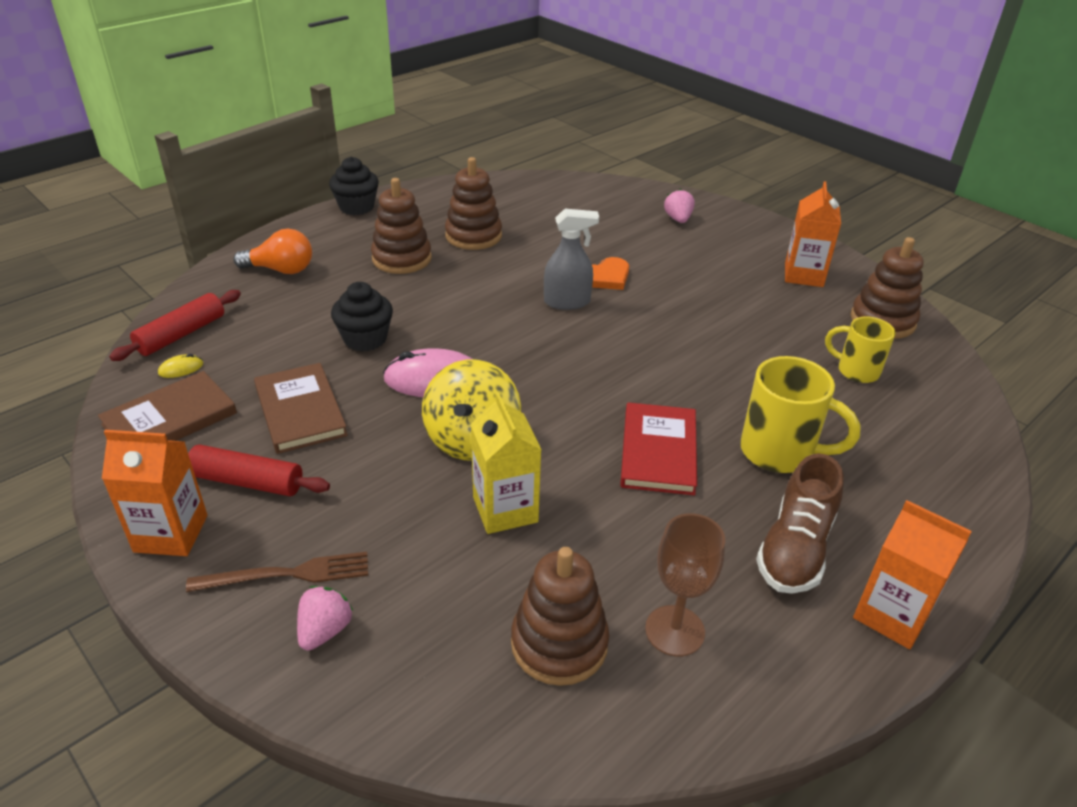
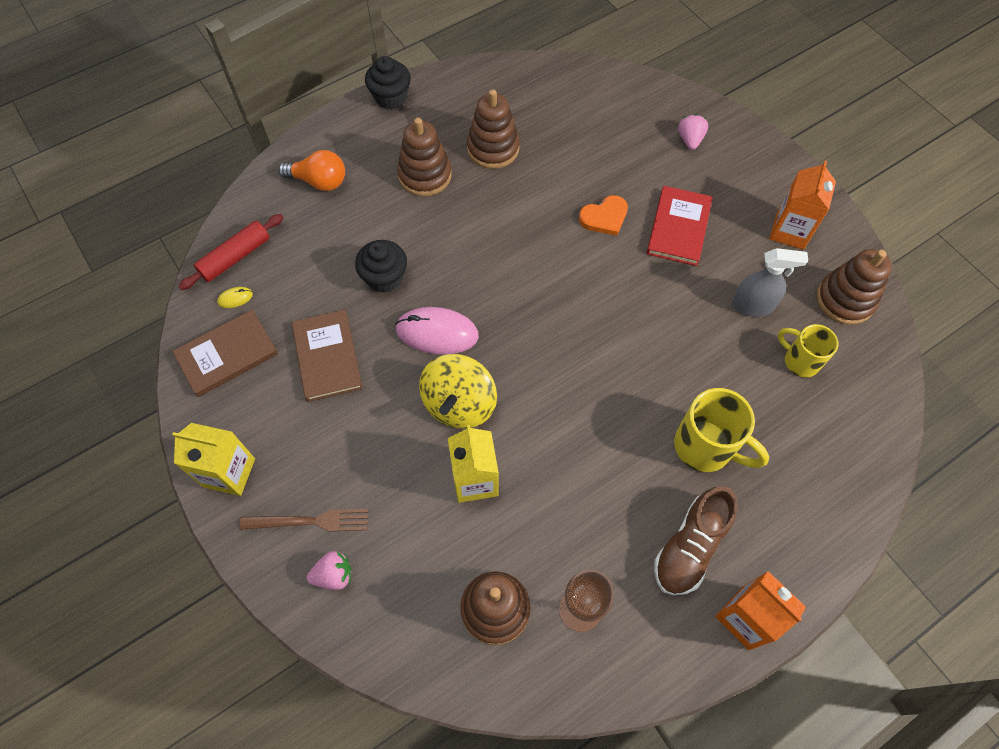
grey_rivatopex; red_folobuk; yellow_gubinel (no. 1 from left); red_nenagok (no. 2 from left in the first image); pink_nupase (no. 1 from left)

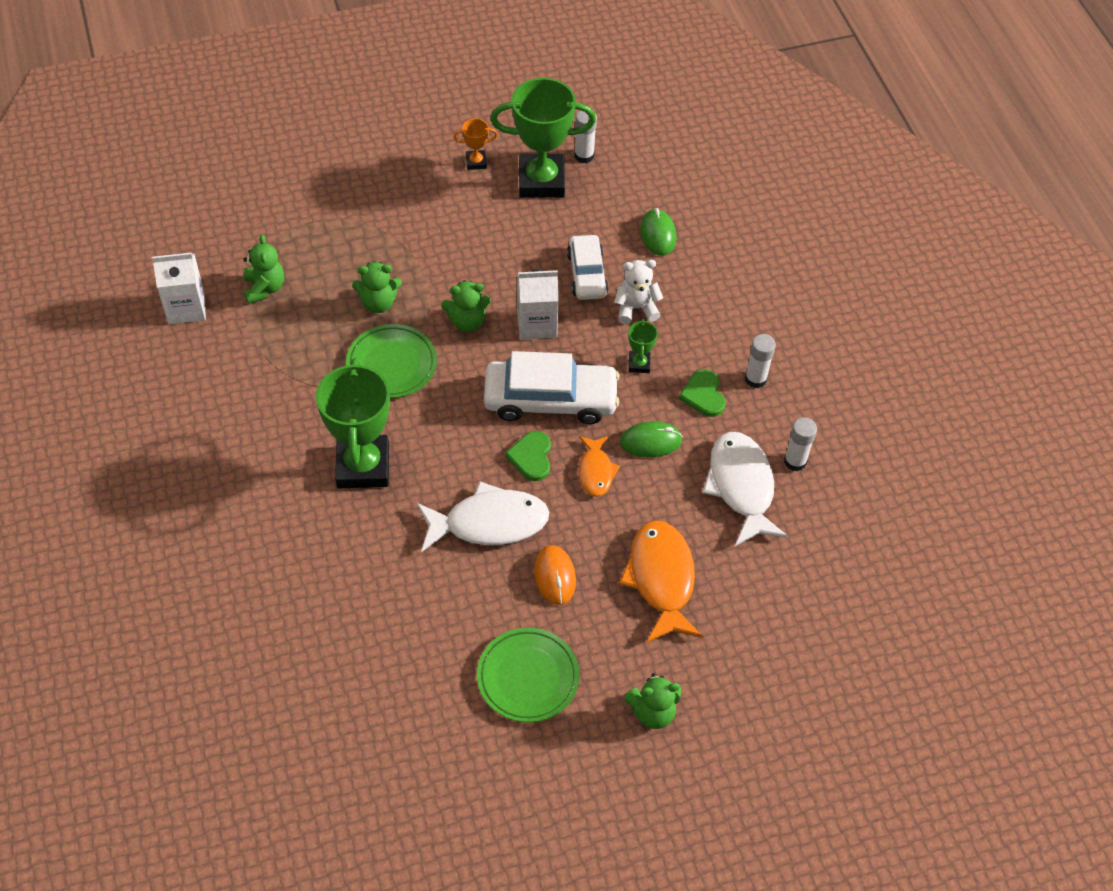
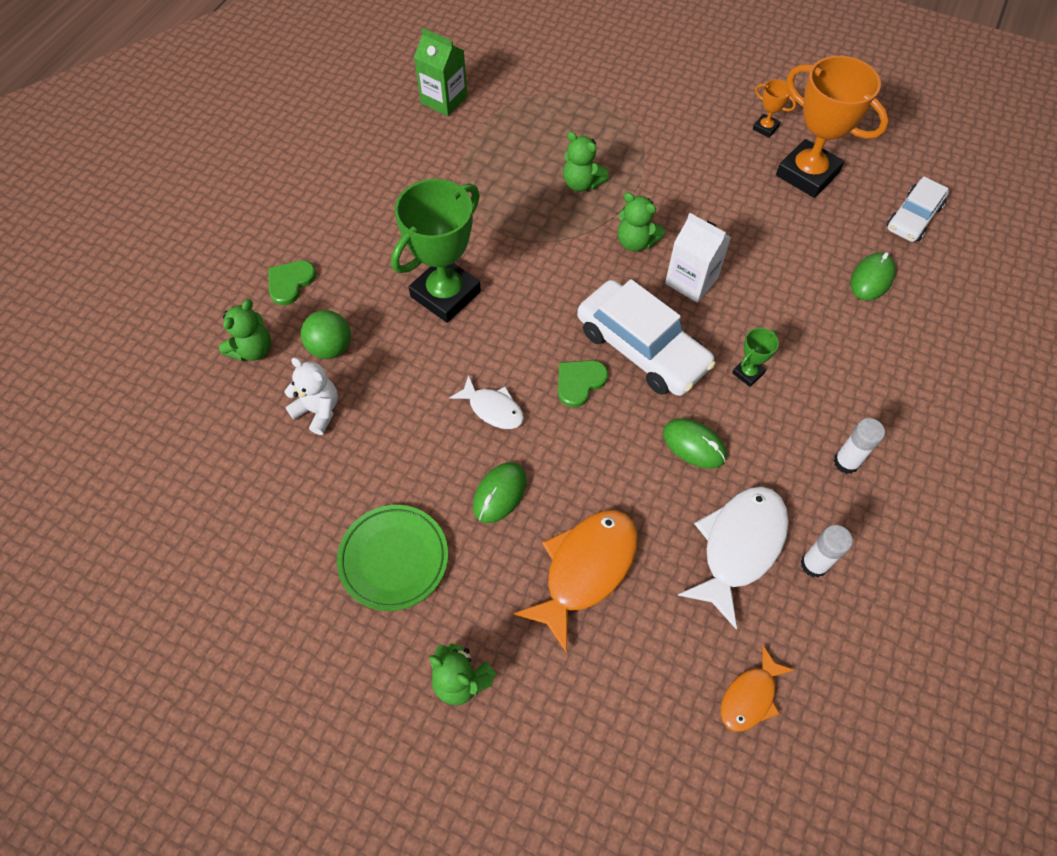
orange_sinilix (no. 2 from left); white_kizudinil (no. 1 from left in the first image); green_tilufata (no. 1 from left); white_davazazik (no. 2 from left); green_gubinel; white_tilufata; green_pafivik (no. 1 from left in the first image); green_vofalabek (no. 1 from left); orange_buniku (no. 2 from left); white_buniku (no. 1 from left); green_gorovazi (no. 1 from left); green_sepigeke

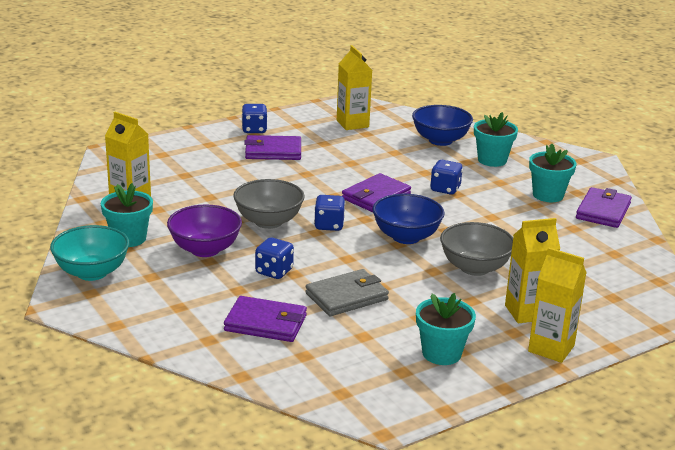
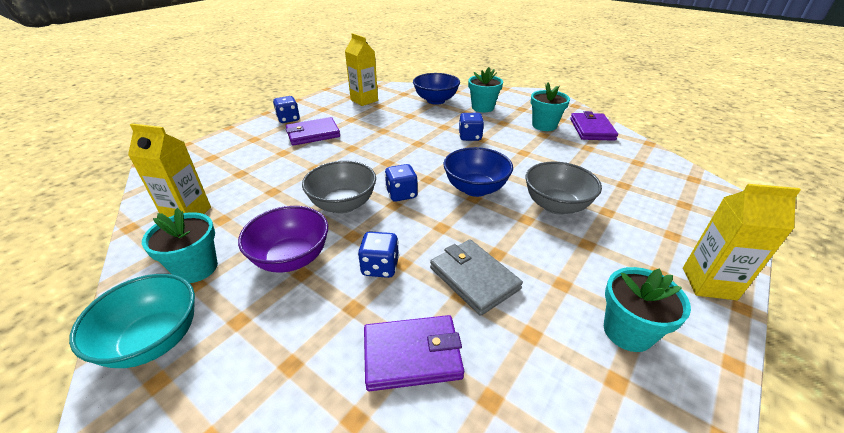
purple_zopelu (no. 3 from left in the first image); yellow_gubinel (no. 3 from left in the first image); grey_zopelu

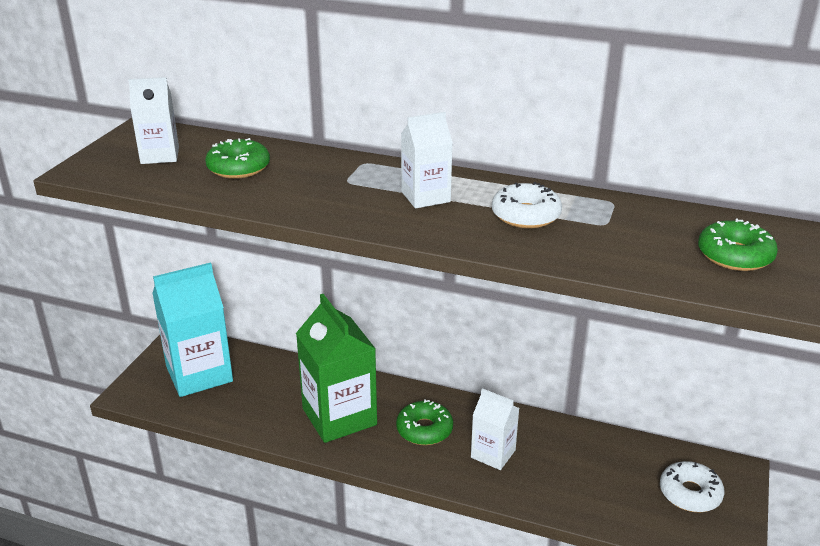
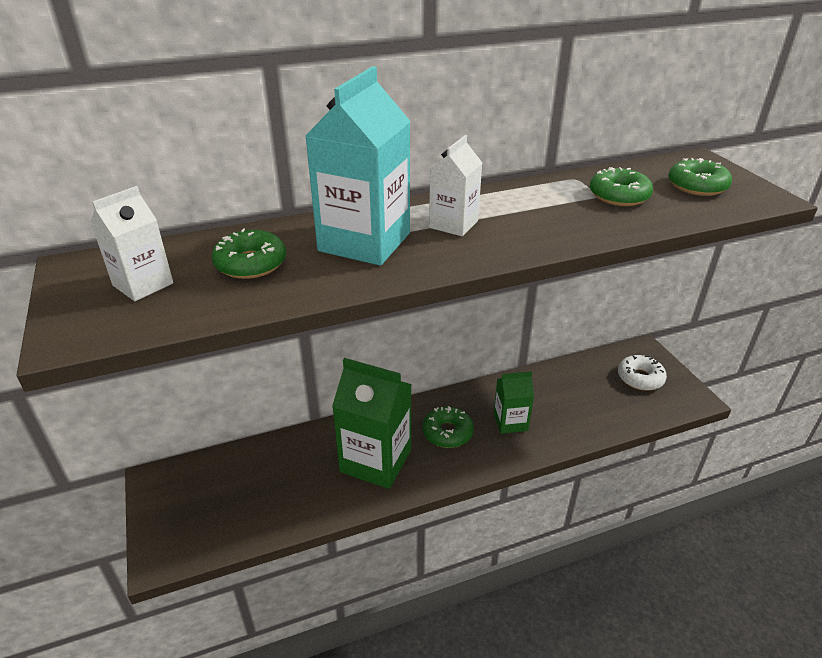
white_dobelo (no. 1 from left in the first image); turquoise_gubinel; green_gubinel (no. 2 from left); green_dobelo (no. 3 from left)

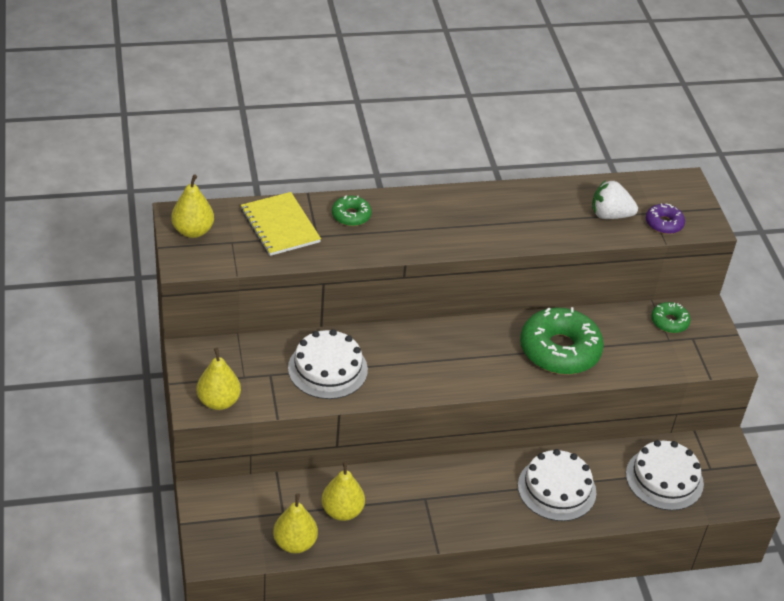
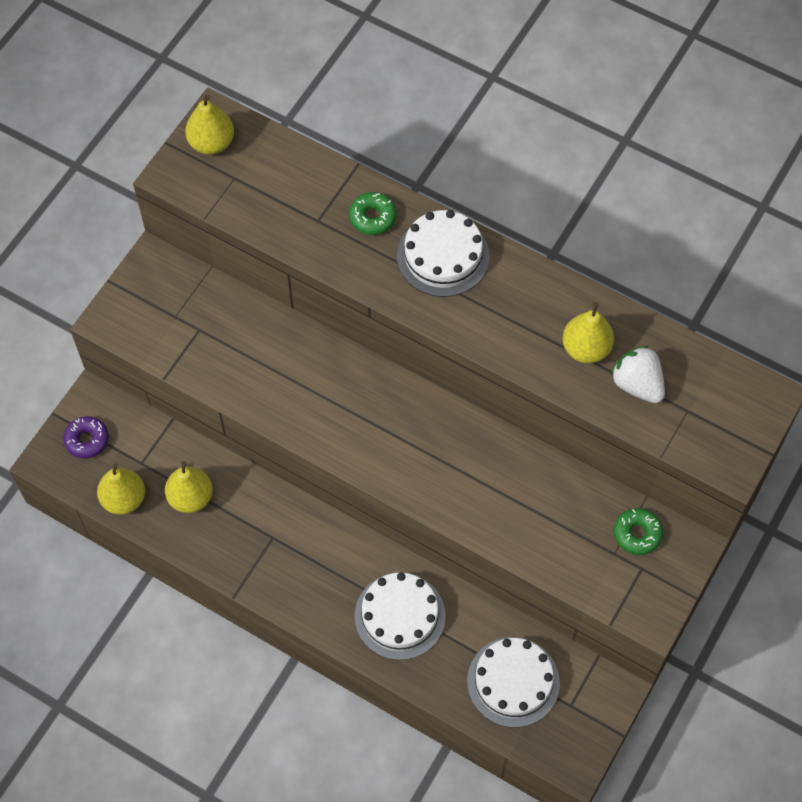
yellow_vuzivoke; purple_dobelo; green_dobelo (no. 2 from left in the first image); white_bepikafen (no. 2 from left); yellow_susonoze (no. 4 from left)

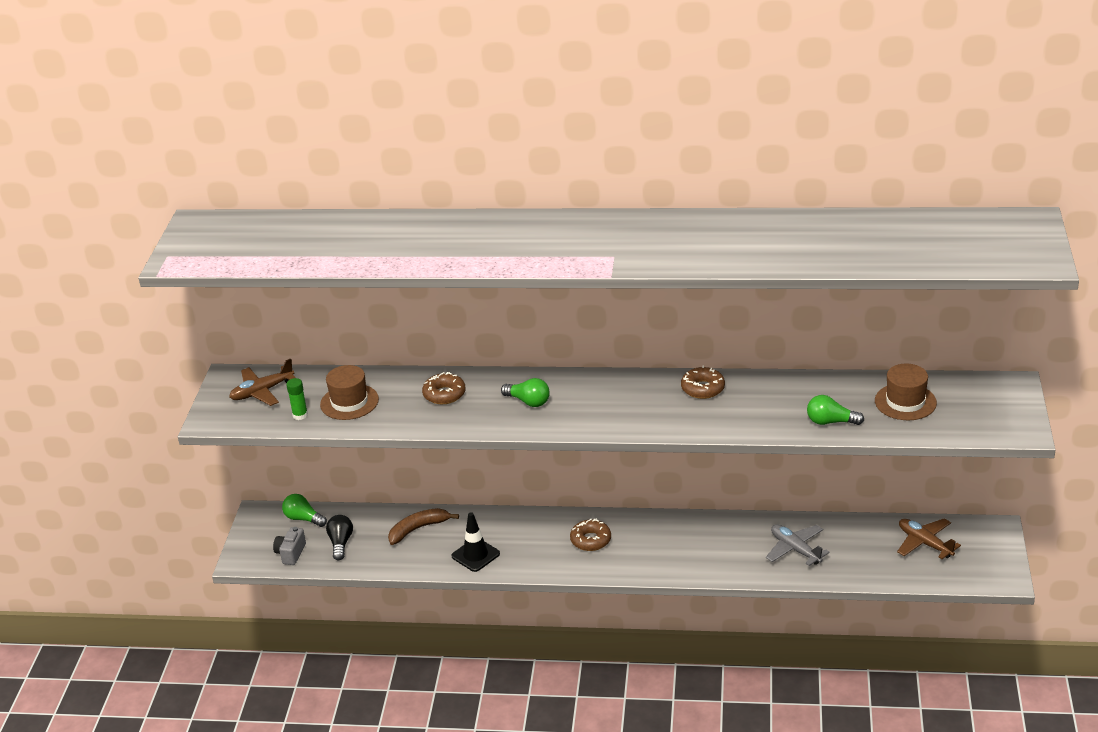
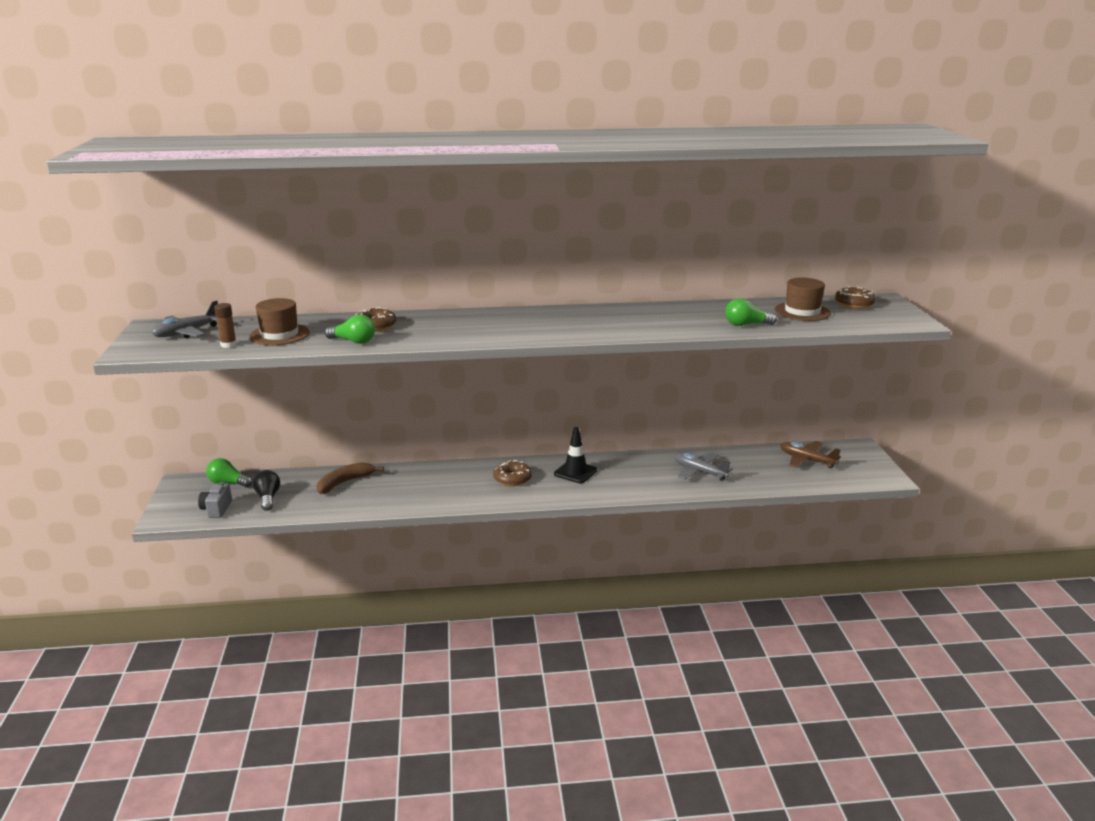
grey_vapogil (no. 1 from left); brown_dobelo (no. 3 from left); brown_kizudinil; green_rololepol (no. 2 from left); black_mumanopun

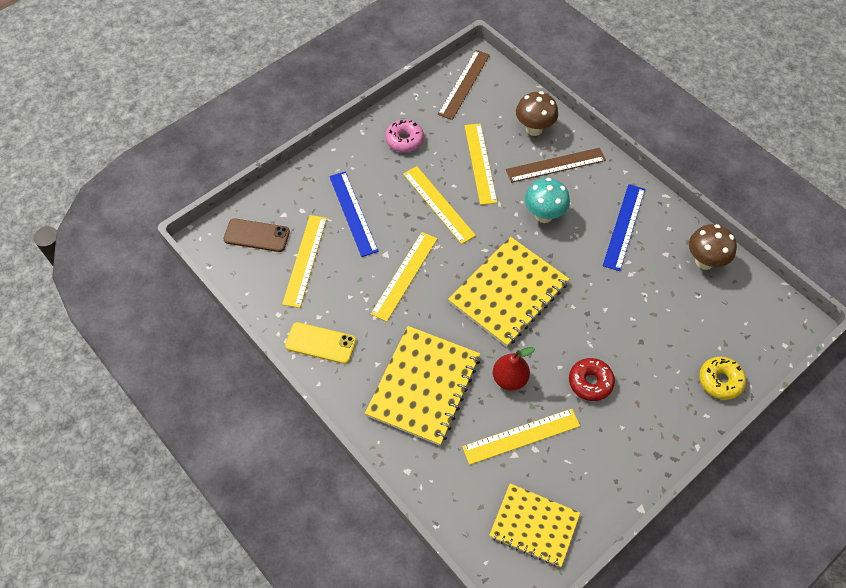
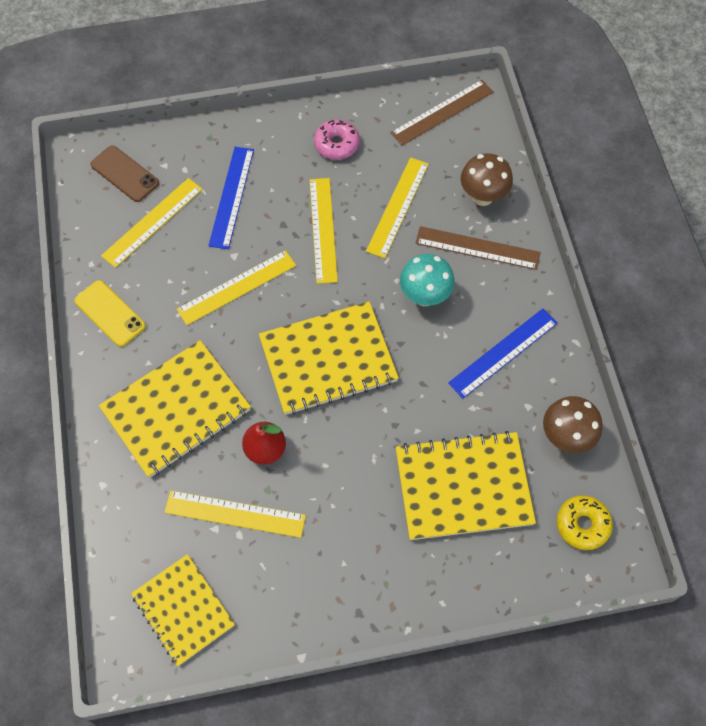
yellow_dobelo; red_dobelo; yellow_vuzivoke (no. 4 from left)

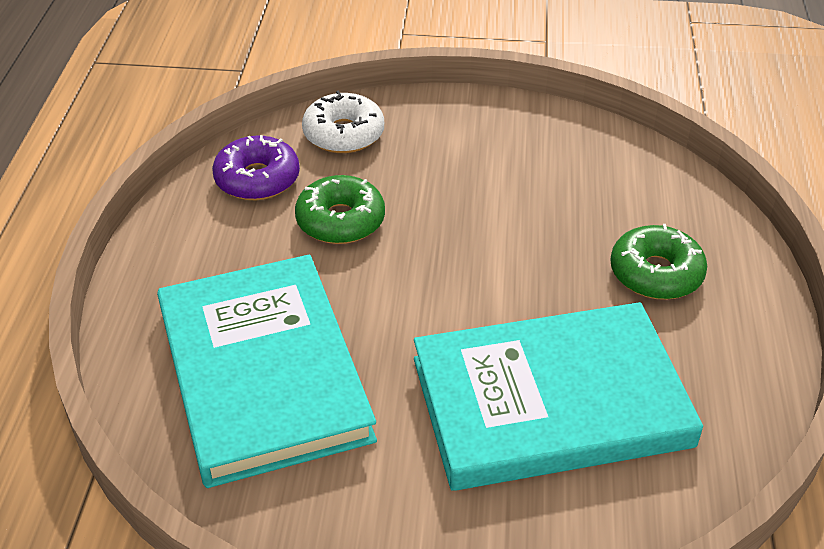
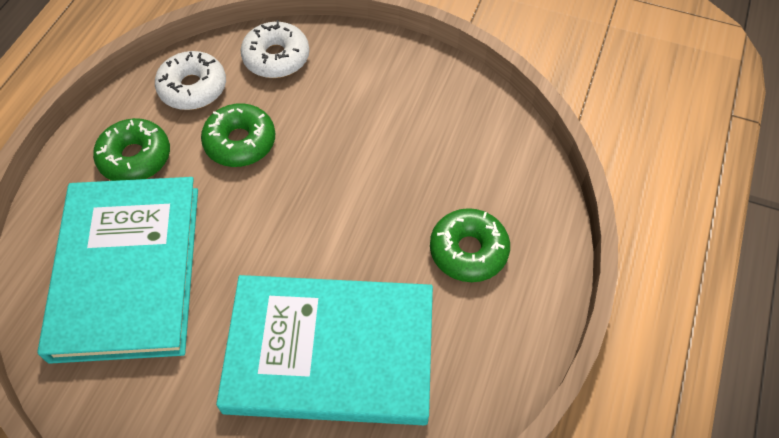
white_dobelo (no. 1 from left); green_dobelo (no. 1 from left)

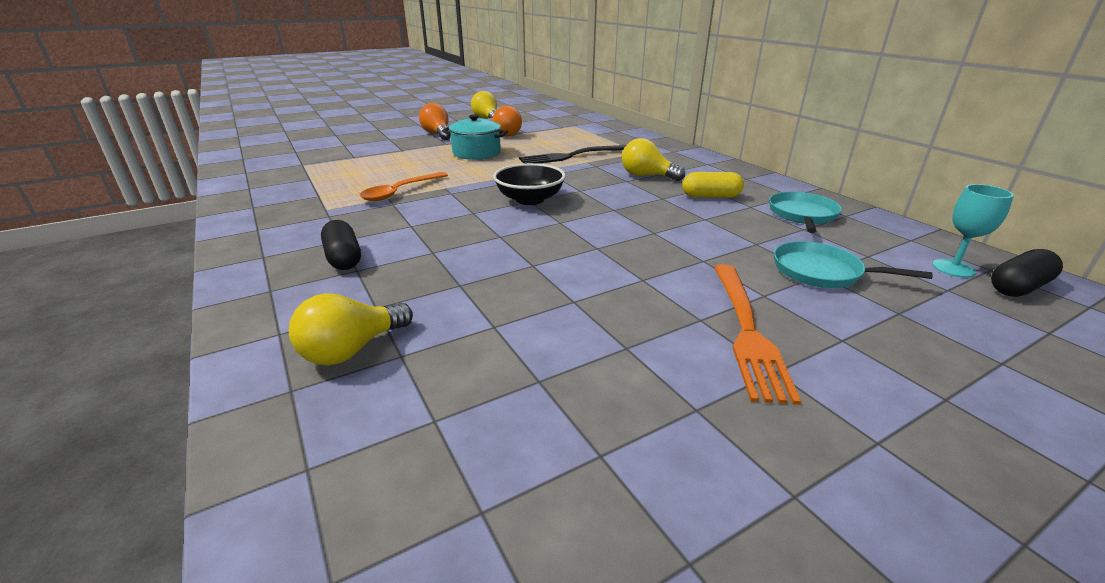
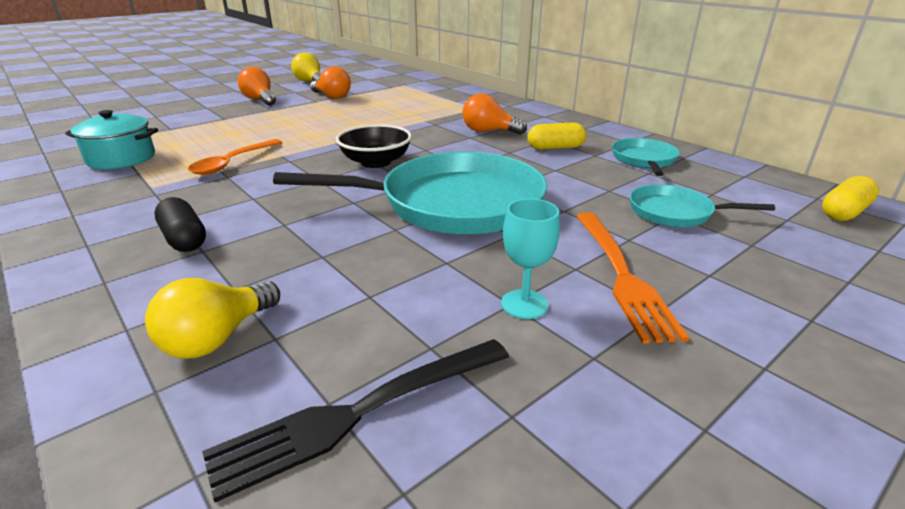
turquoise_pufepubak; orange_rololepol (no. 3 from left); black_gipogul; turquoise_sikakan; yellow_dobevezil (no. 2 from left); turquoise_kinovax (no. 1 from left)

